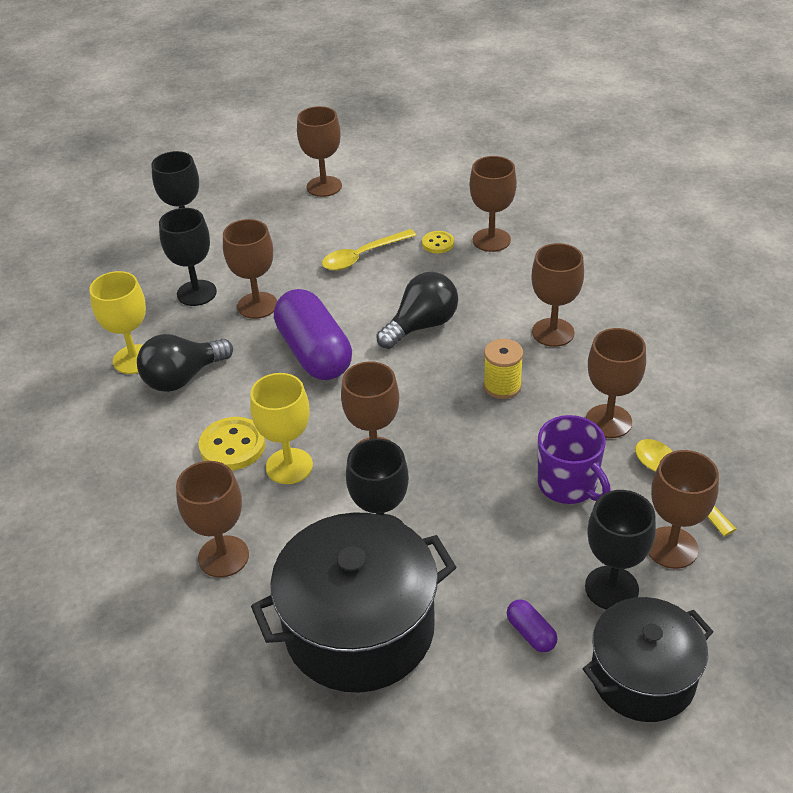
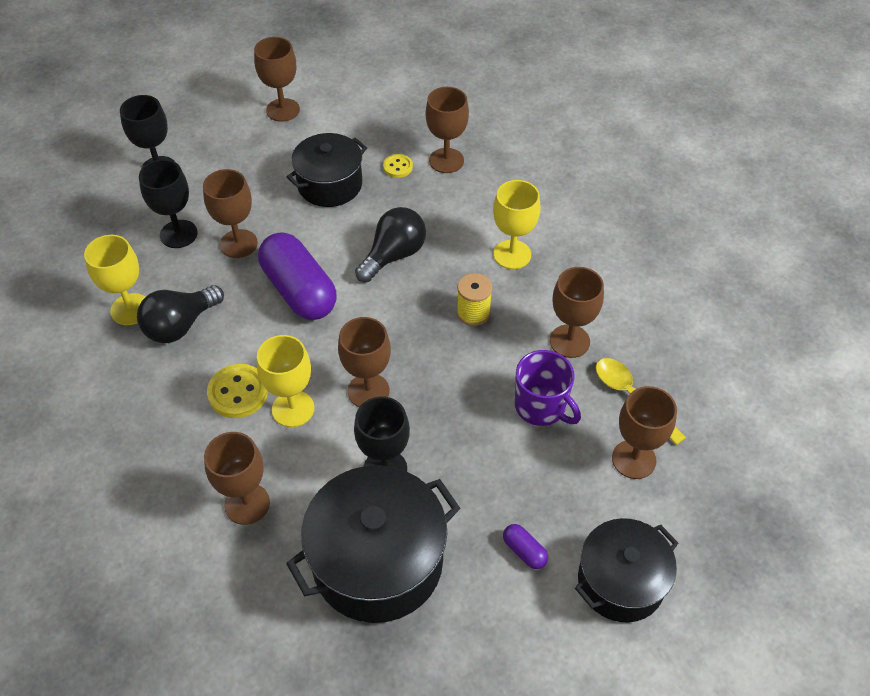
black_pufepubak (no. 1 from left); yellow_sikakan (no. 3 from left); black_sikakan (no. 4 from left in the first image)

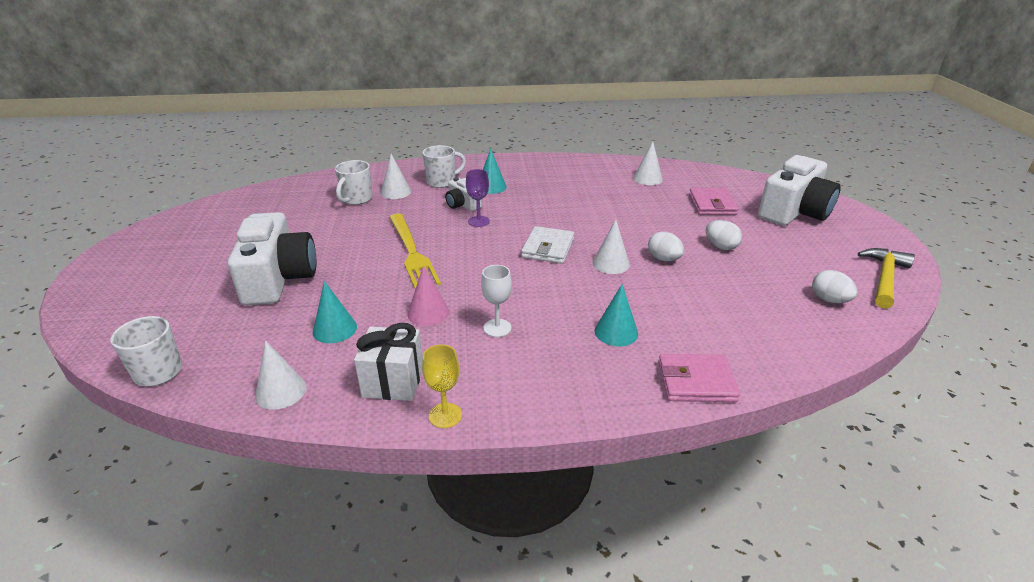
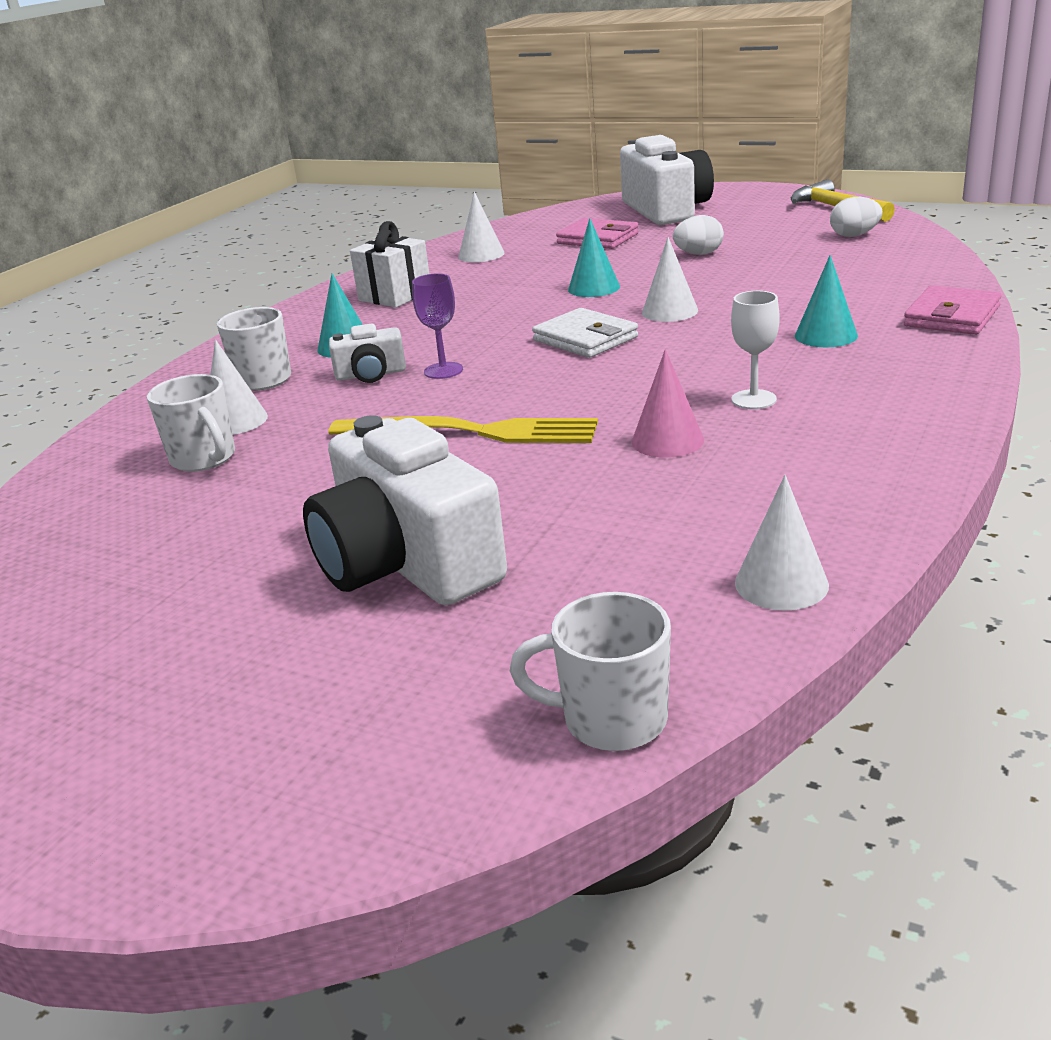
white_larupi (no. 2 from left); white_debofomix (no. 1 from left in the first image); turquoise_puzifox (no. 2 from left); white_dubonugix; yellow_sikakan

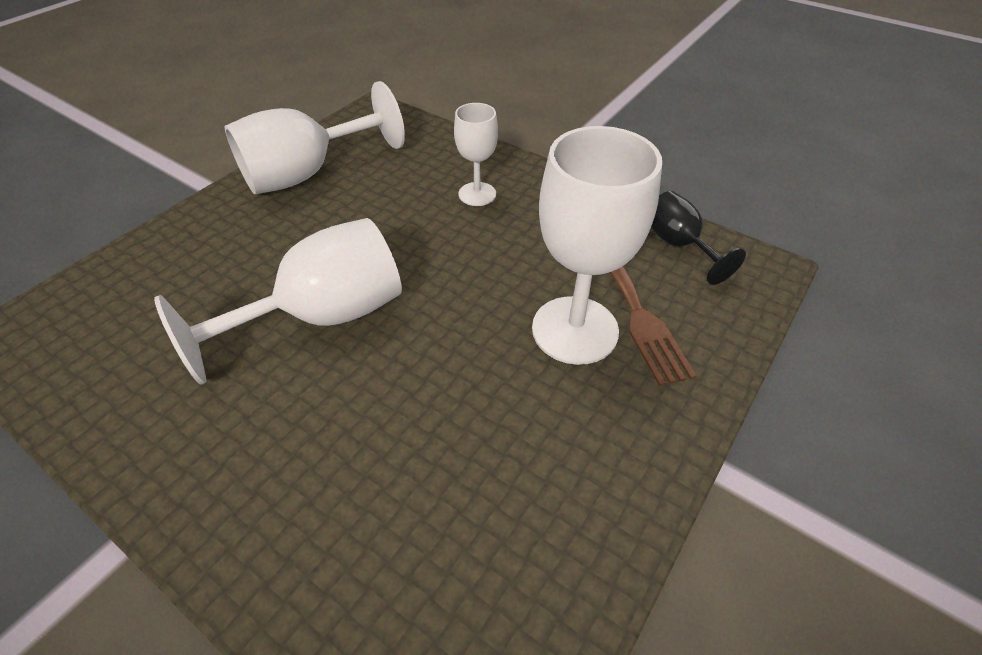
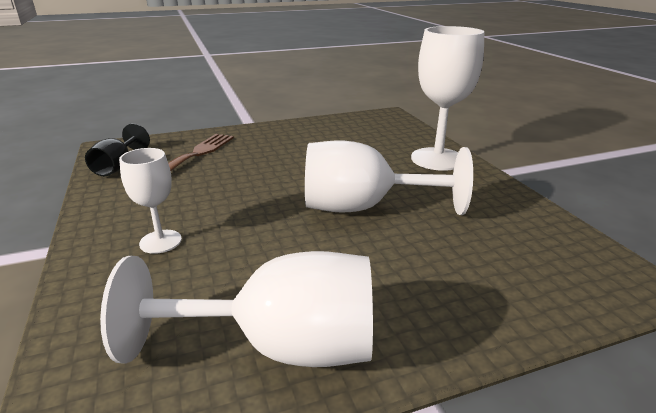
white_sikakan (no. 4 from left)

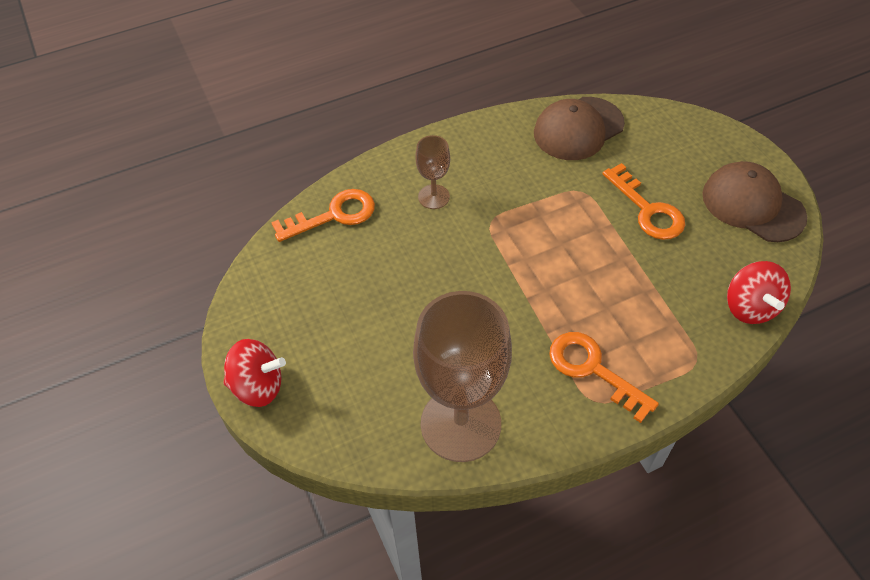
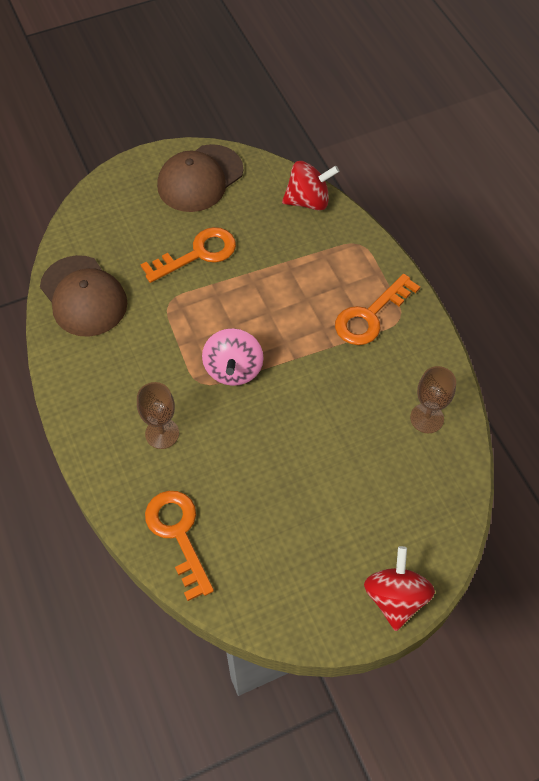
brown_sikakan (no. 2 from left); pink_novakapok

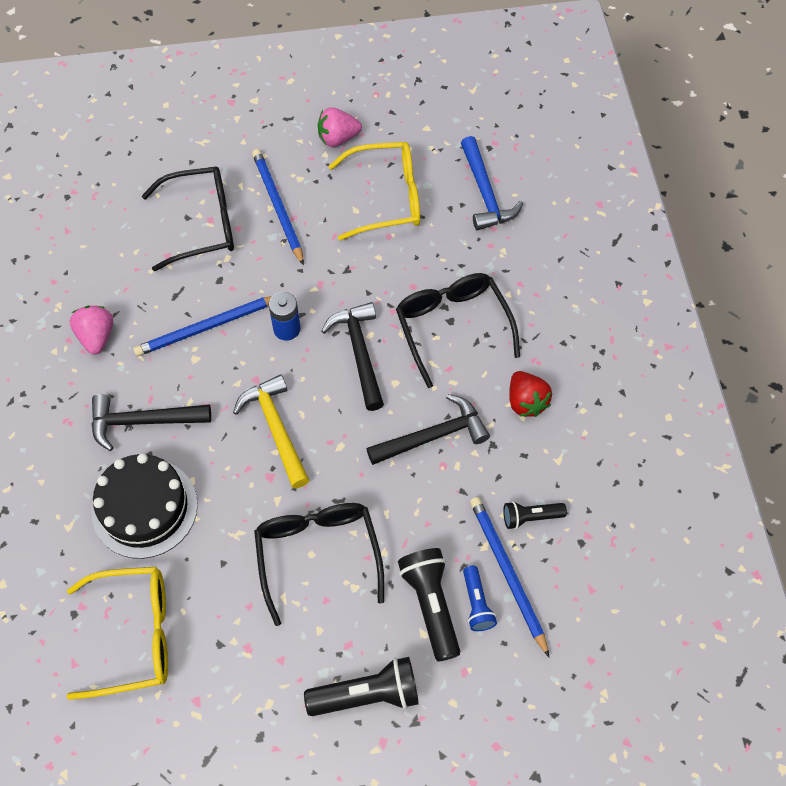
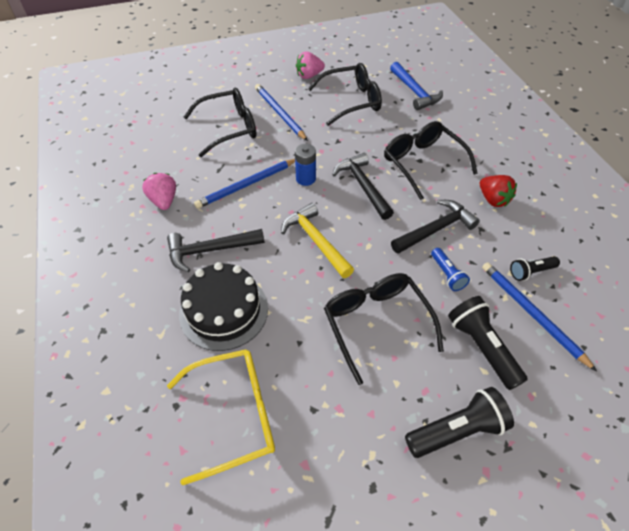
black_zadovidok (no. 2 from left); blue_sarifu

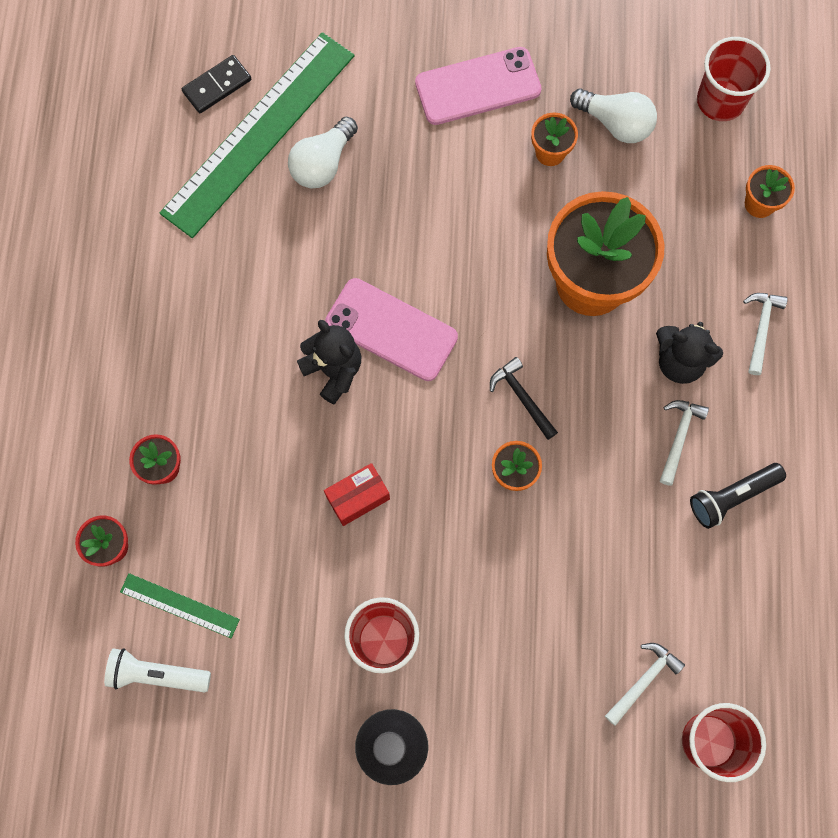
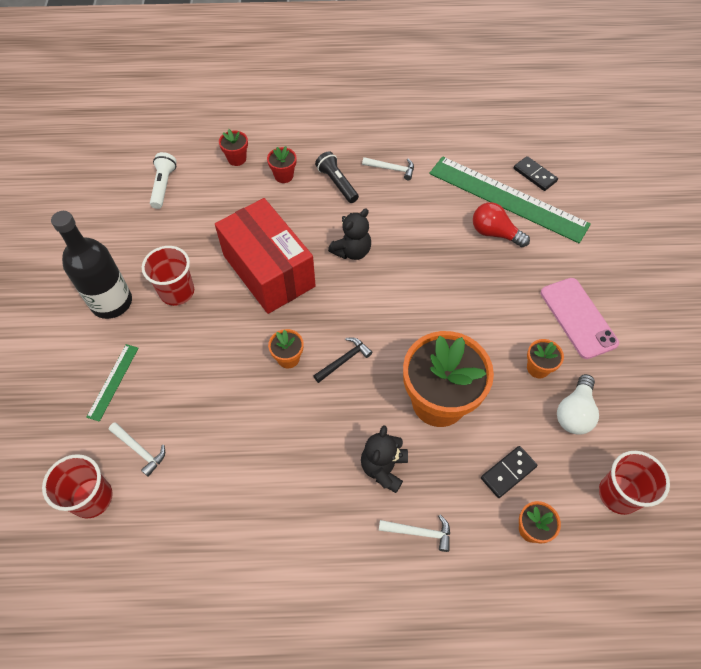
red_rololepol; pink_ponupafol (no. 1 from left in the first image); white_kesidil (no. 2 from left); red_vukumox; black_sarifu; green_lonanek (no. 1 from left); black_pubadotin (no. 1 from left)

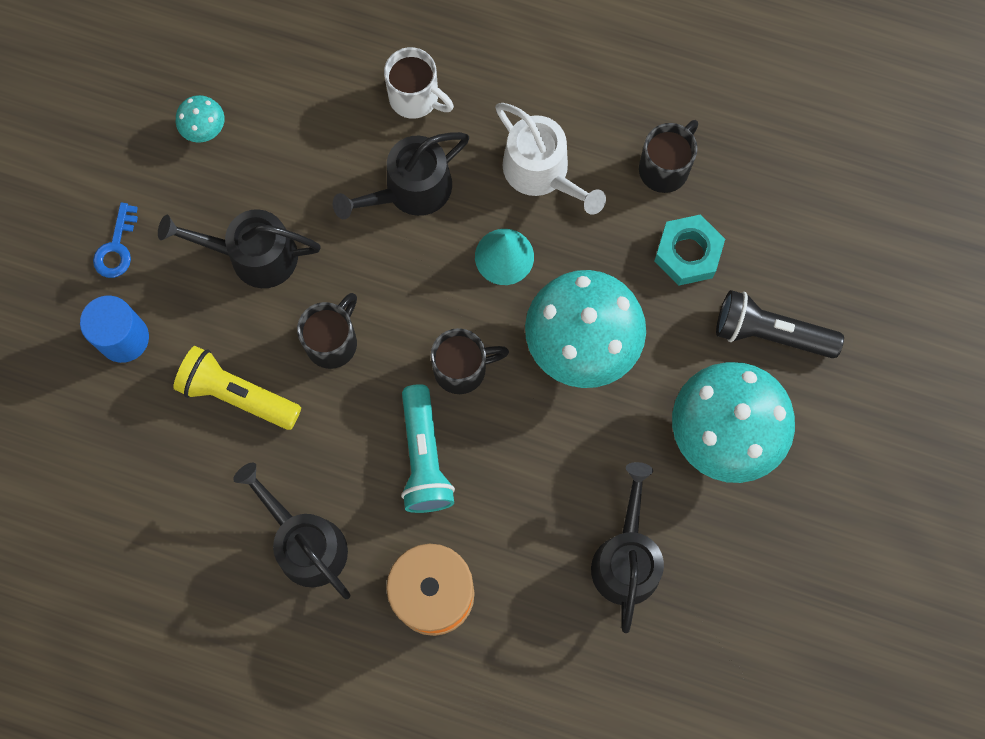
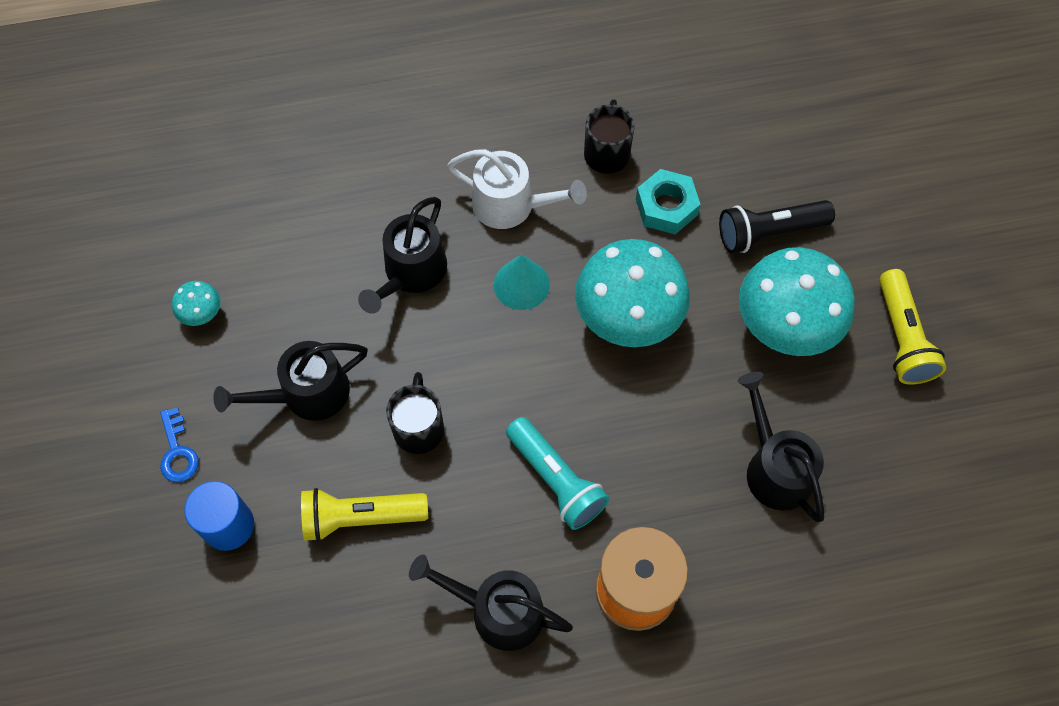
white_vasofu; black_vasofu (no. 2 from left in the first image); yellow_sarifu (no. 2 from left)

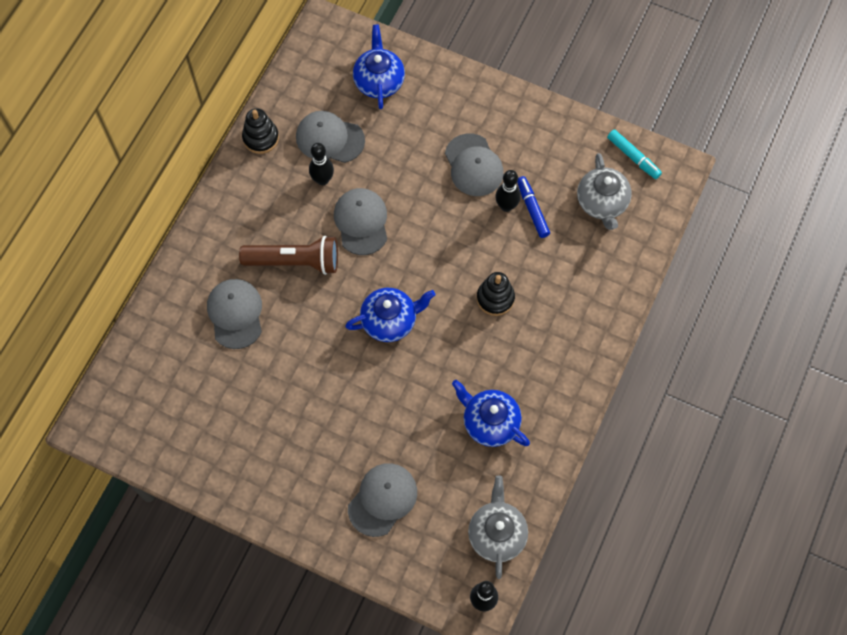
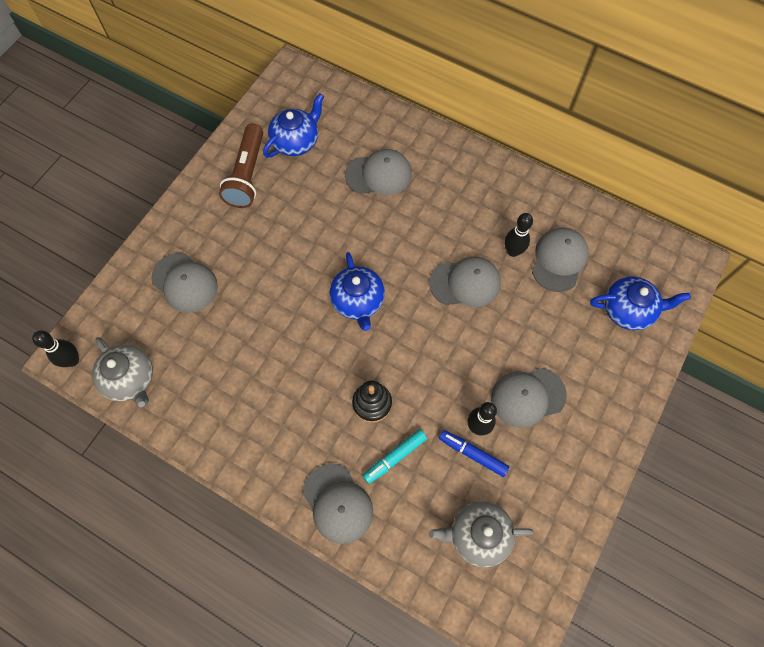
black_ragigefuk (no. 1 from left in the first image); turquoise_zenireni; blue_zenireni; brown_sarifu; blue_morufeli (no. 1 from left); grey_morufeli (no. 1 from left); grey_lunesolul (no. 2 from left)

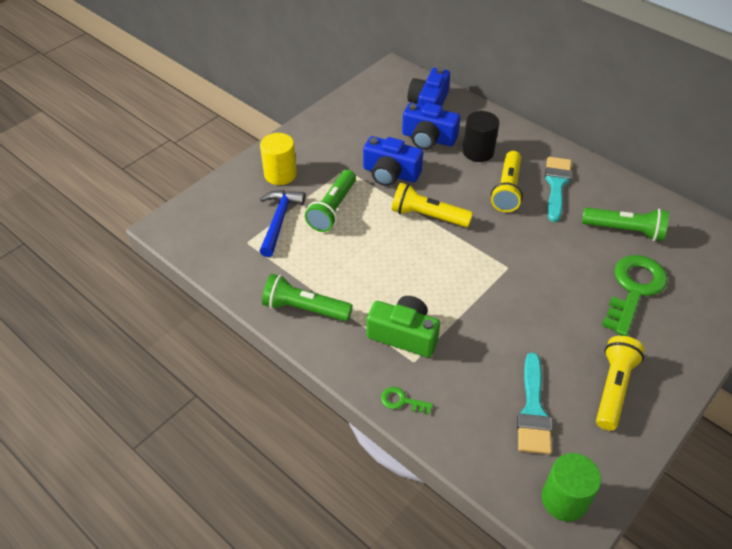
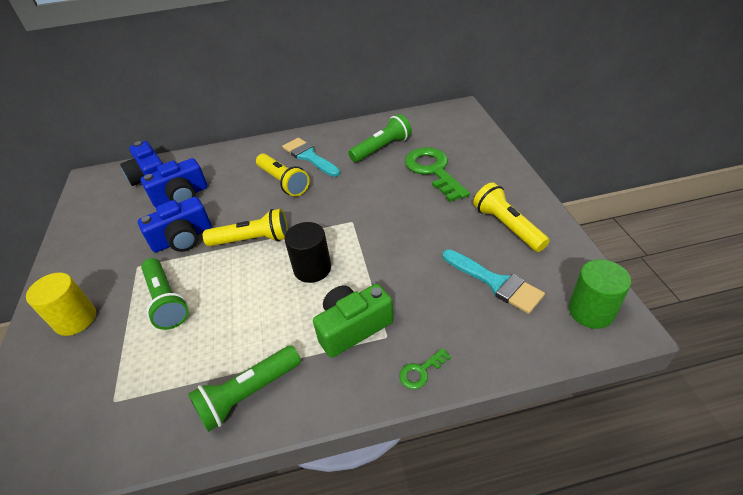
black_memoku; yellow_sarifu (no. 1 from left); blue_kesidil

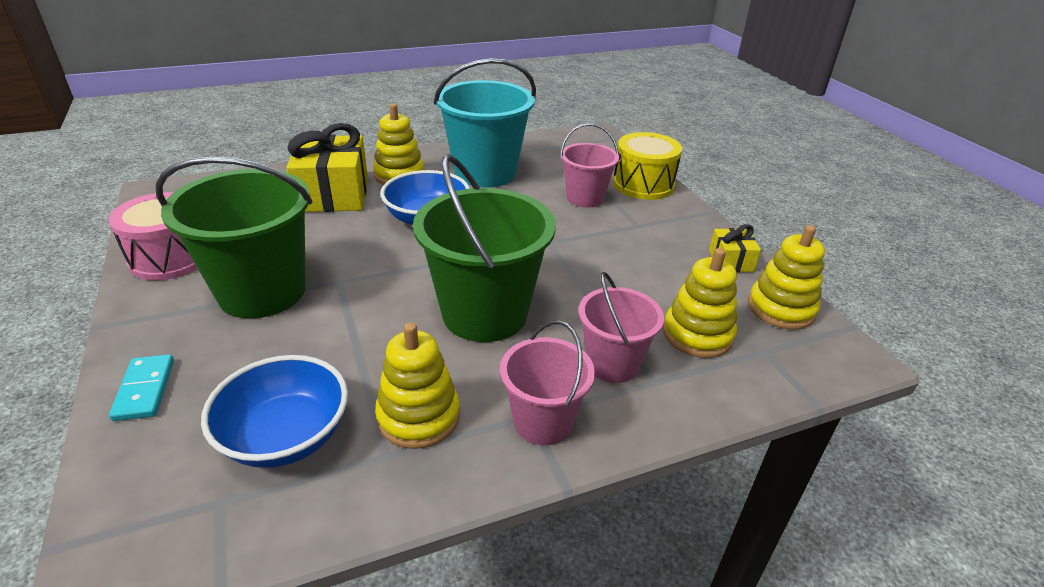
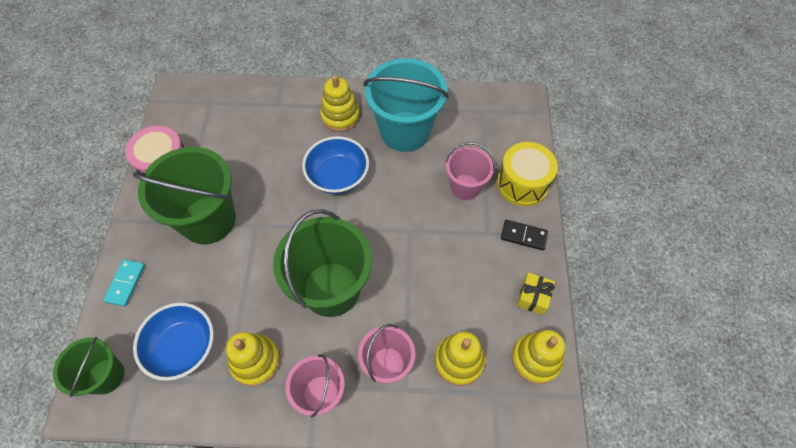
yellow_dubonugix (no. 1 from left in the first image); black_pubadotin; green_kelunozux (no. 1 from left)

